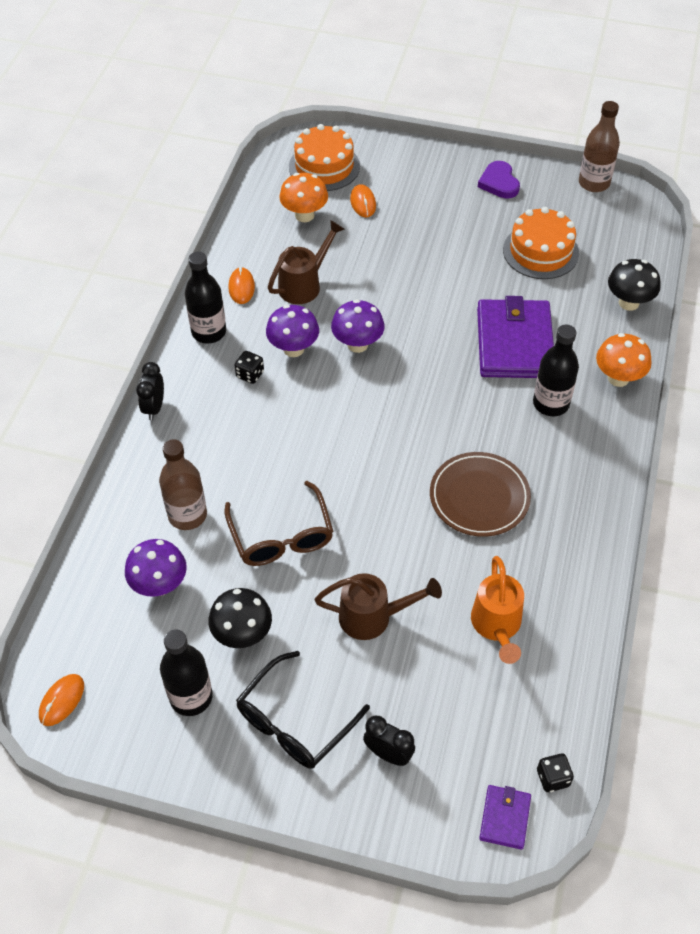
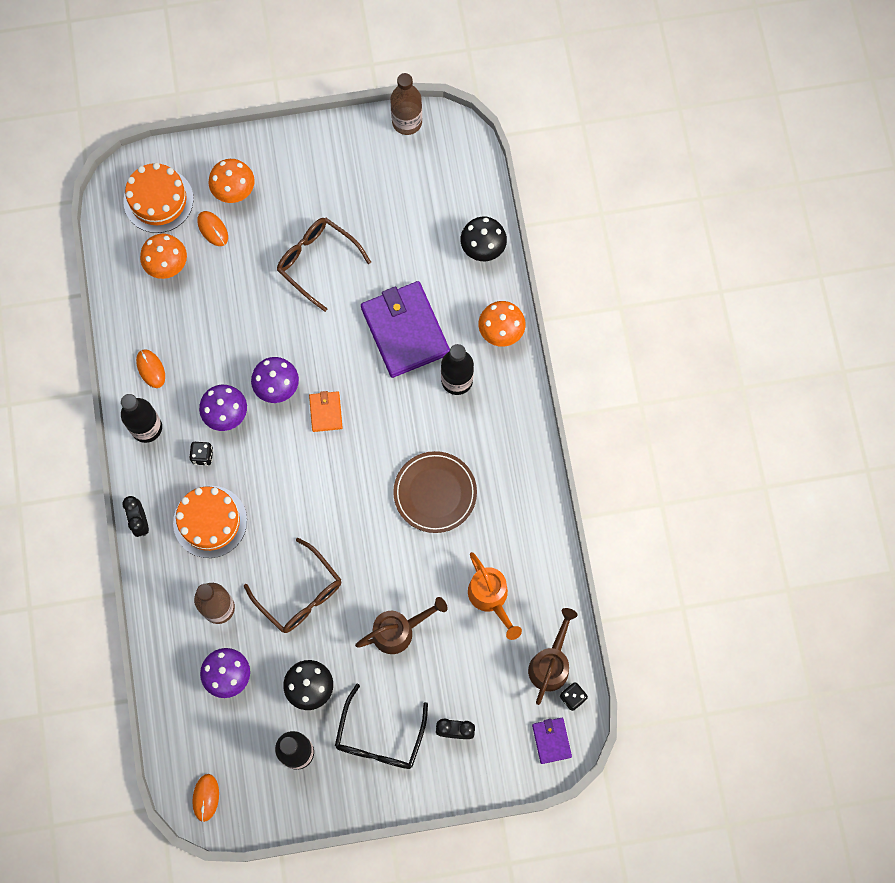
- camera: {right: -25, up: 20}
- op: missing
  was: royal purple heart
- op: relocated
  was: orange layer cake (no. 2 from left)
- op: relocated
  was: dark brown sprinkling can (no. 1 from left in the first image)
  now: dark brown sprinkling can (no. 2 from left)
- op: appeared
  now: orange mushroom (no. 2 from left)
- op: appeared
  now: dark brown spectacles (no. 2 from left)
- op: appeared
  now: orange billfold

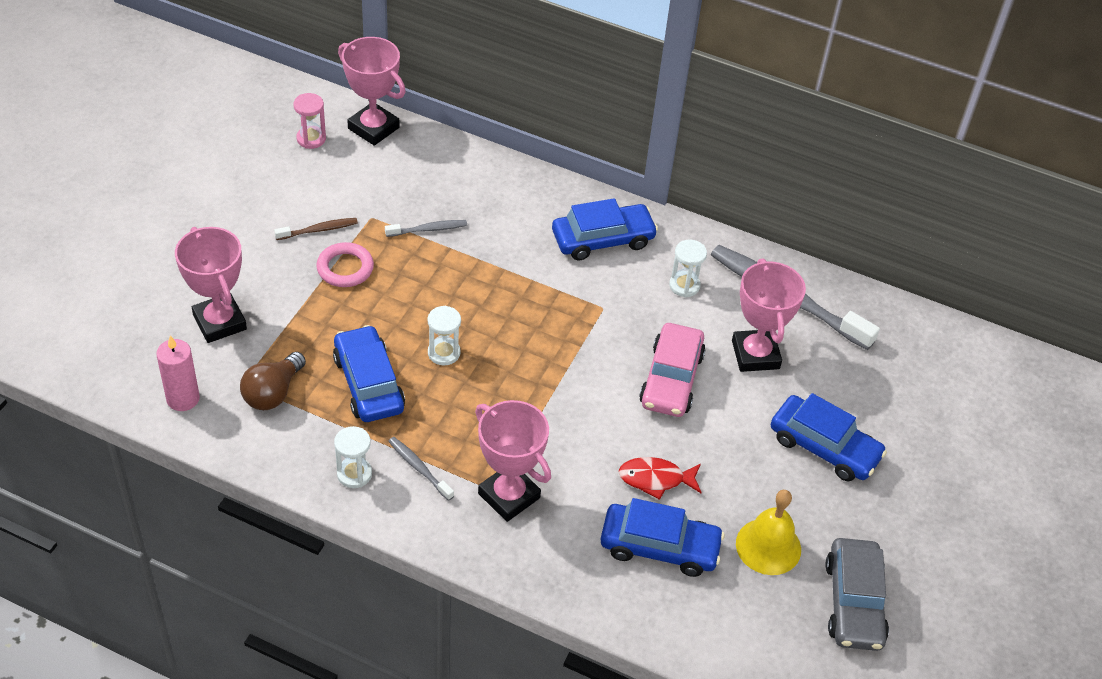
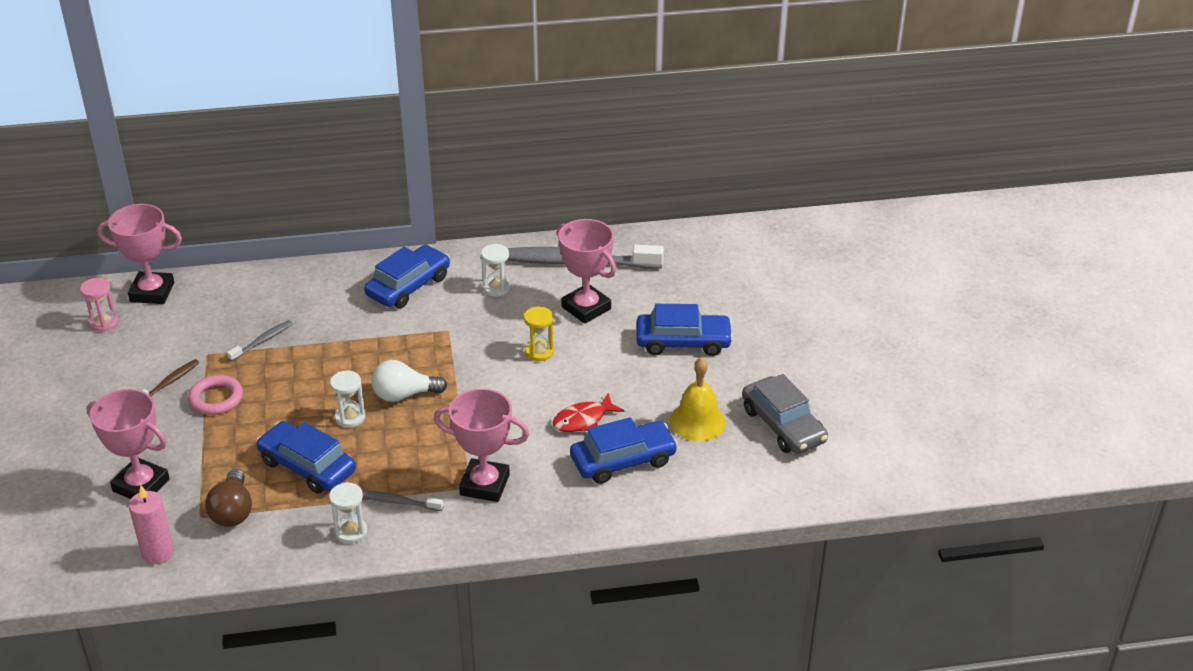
- camera: {right: -30, up: -10}
- op: exchanged
  was: pink toy car
  now: golden hourglass
- op: appeared
  now: pure white bulb

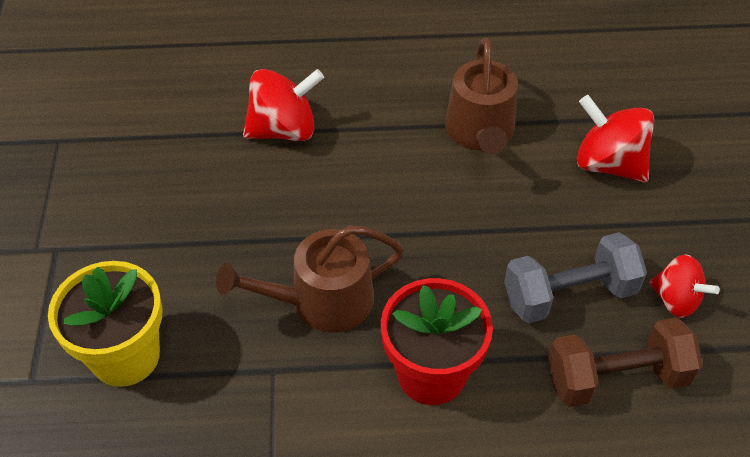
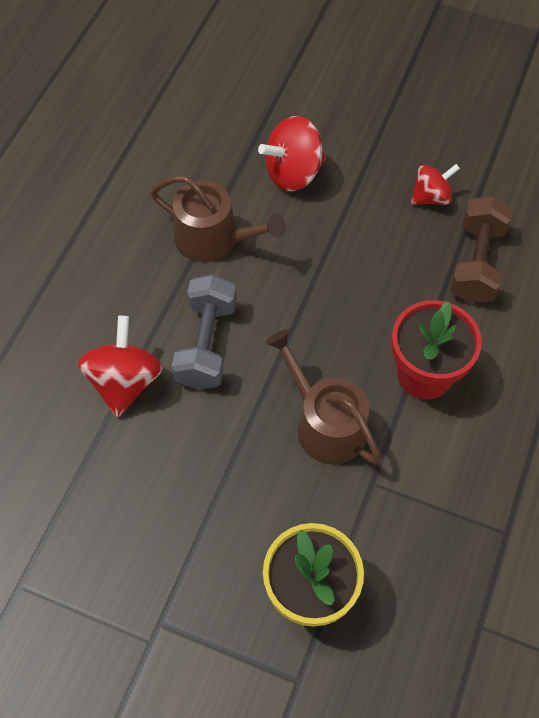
- camera: {right: -65, up: 10}
- op: spun
  was: dark brown sprinkling can (no. 1 from left in the first image)
  clockwise: 135
- op: relocated
  was: ash-grey dumbbell

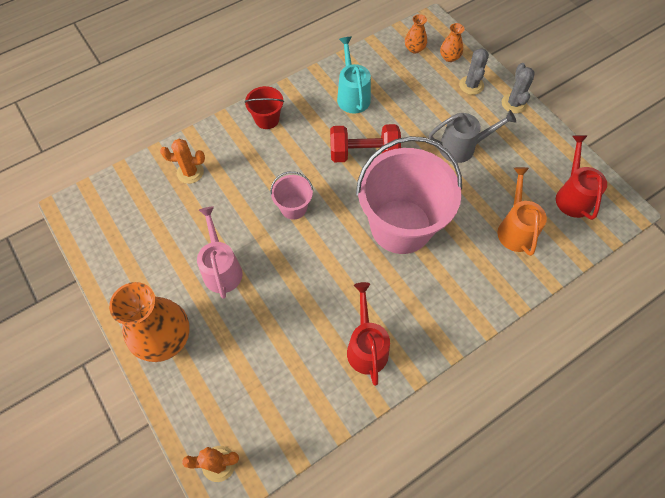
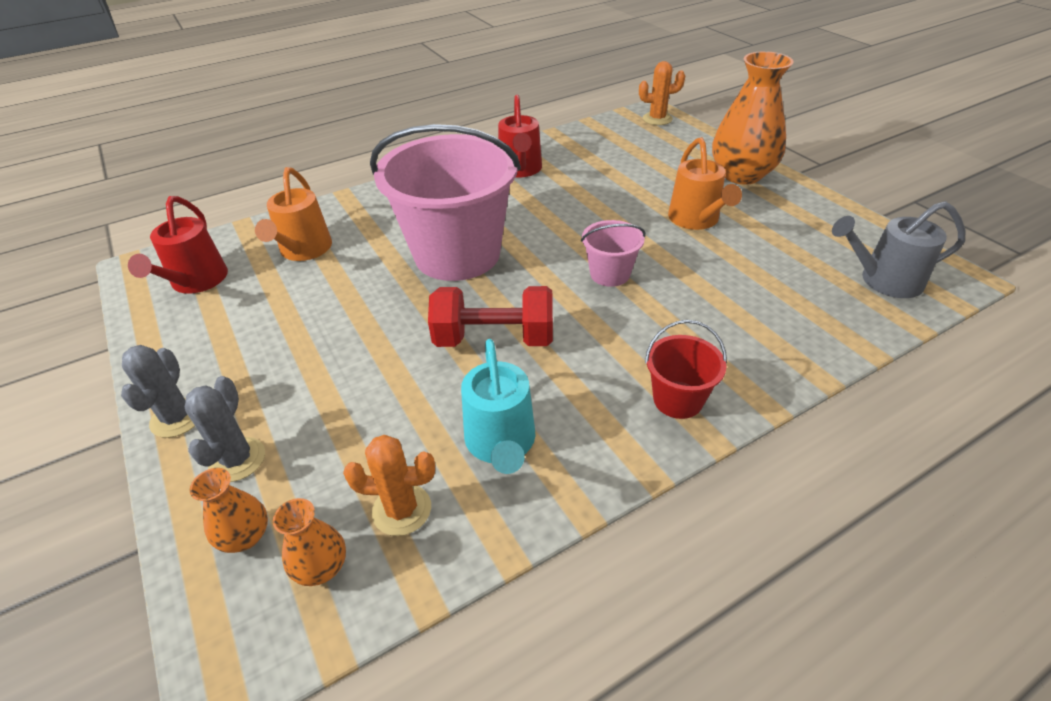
- camera: {right: -175, up: -20}
- op: relocated
  was: ash-grey sprinkling can
- op: relocated
  was: orange prickly plant (no. 1 from left)
- op: colour
  was: pink sprinkling can
  now: orange sprinkling can (no. 2 from left)

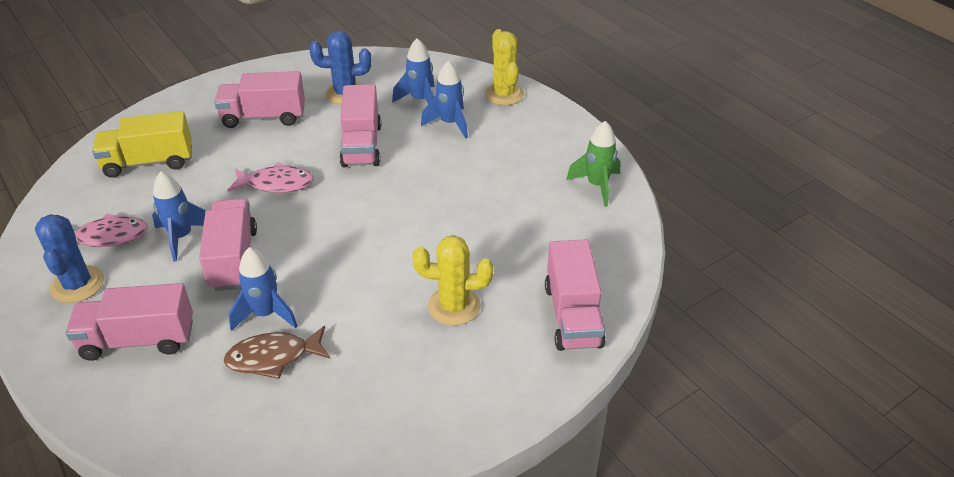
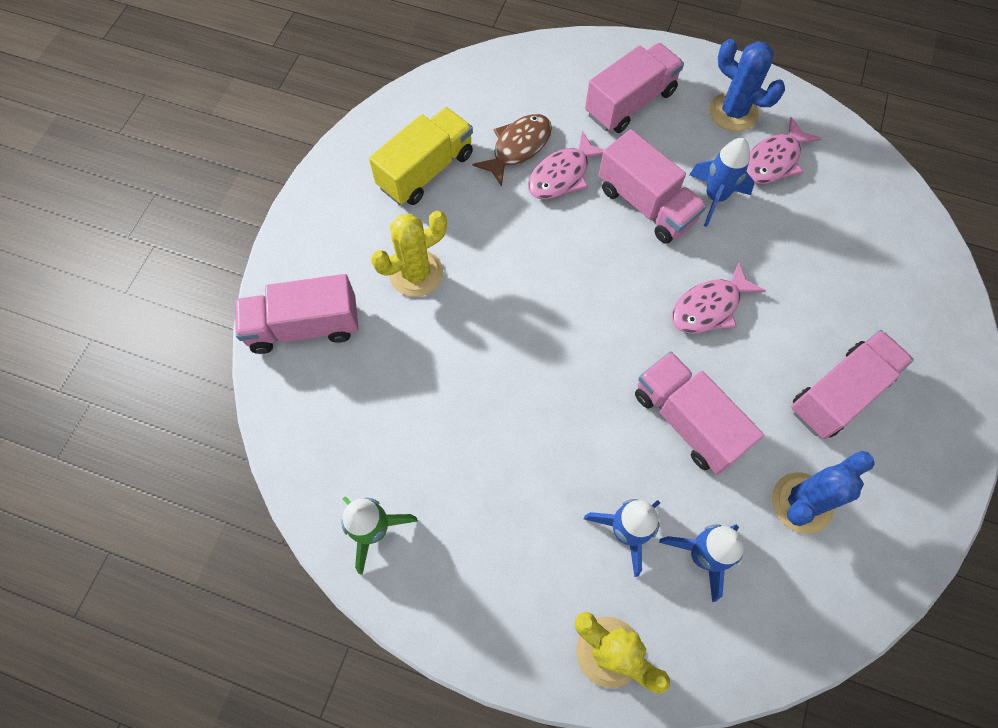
- camera: {right: 145, up: 25}
- op: relocated
  was: golden lorry
- op: spun
  was: pink lorry (no. 5 from left in the first image)
  clockwise: -60
- op: exchanged
  was: cobalt toy rocket (no. 2 from left)
  now: pink toy fish (no. 1 from left)

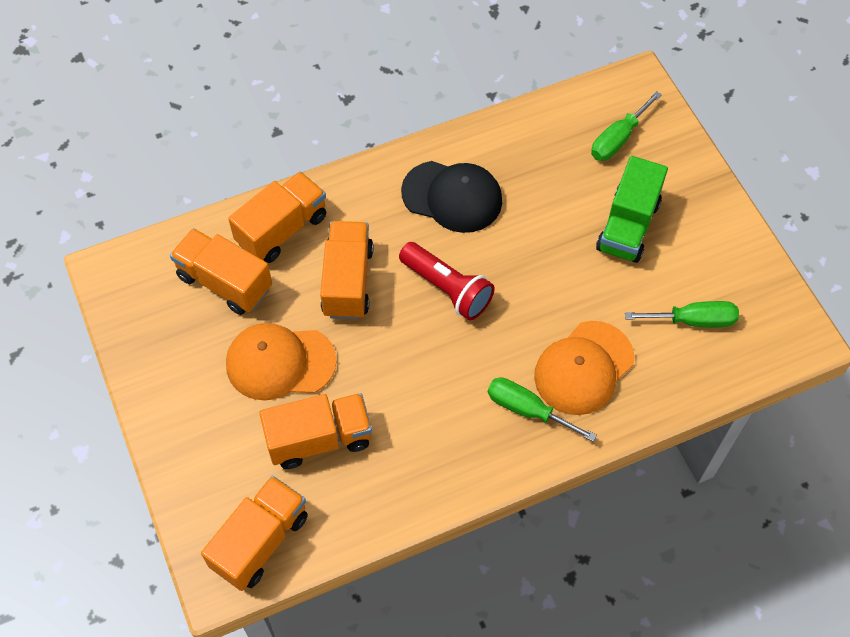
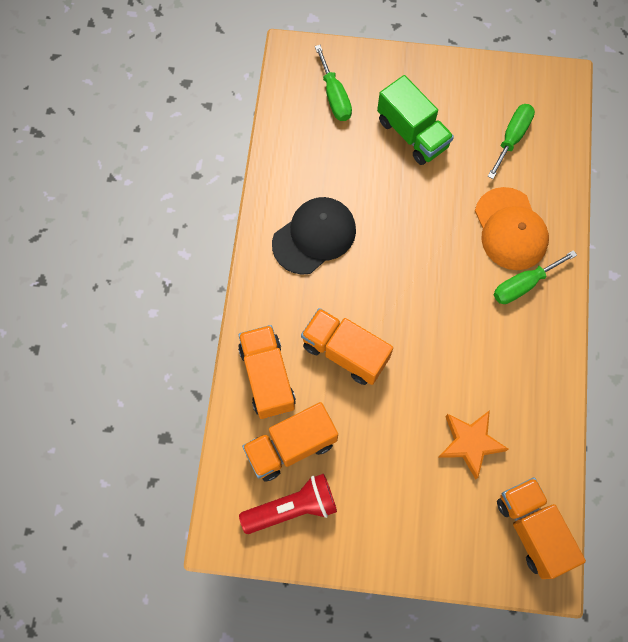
- camera: {right: -60, up: 10}
- op: relocated
  was: crimson flashlight
- op: missing
  was: orange cap (no. 1 from left)
- op: exchanged
  was: orange lorry (no. 4 from left)
  now: orange star

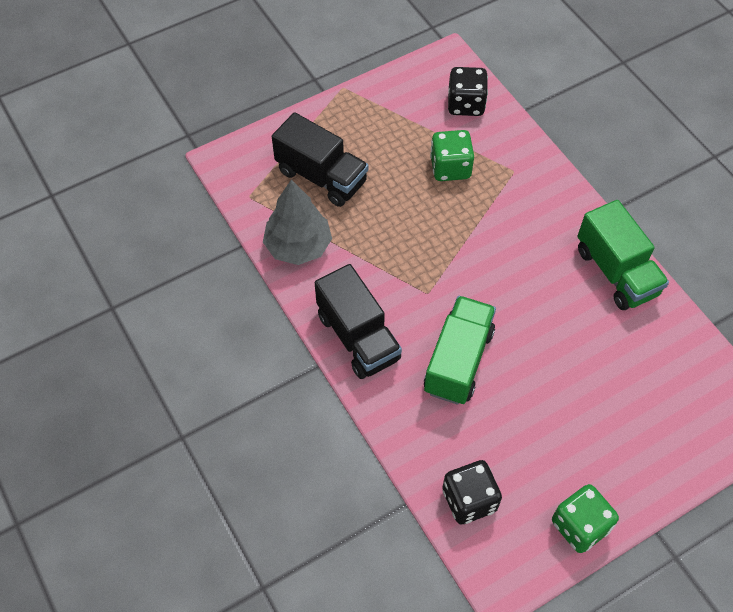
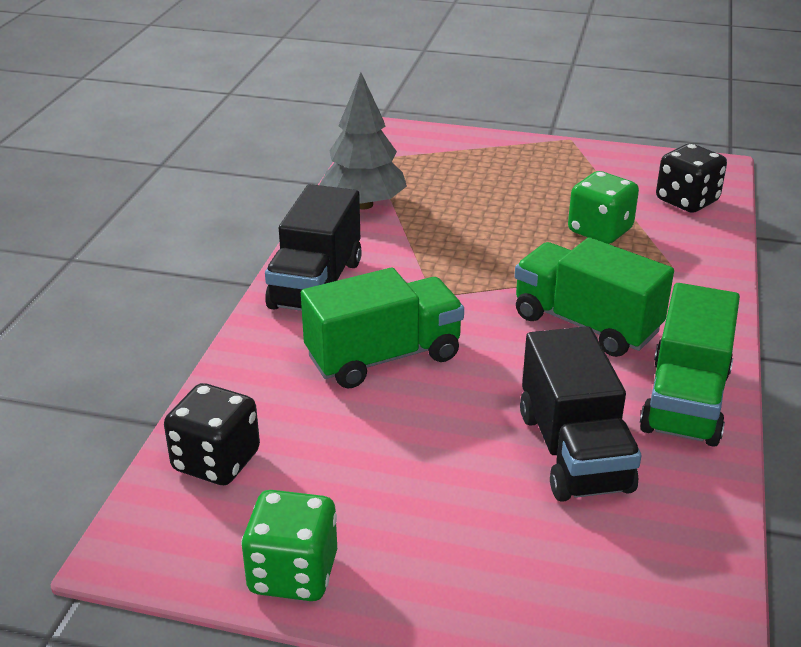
- camera: {right: 45, up: -25}
- op: relocated
  was: jet-black lorry (no. 1 from left in the first image)
  now: jet-black lorry (no. 2 from left)
- op: appeared
  now: green lorry (no. 2 from left)

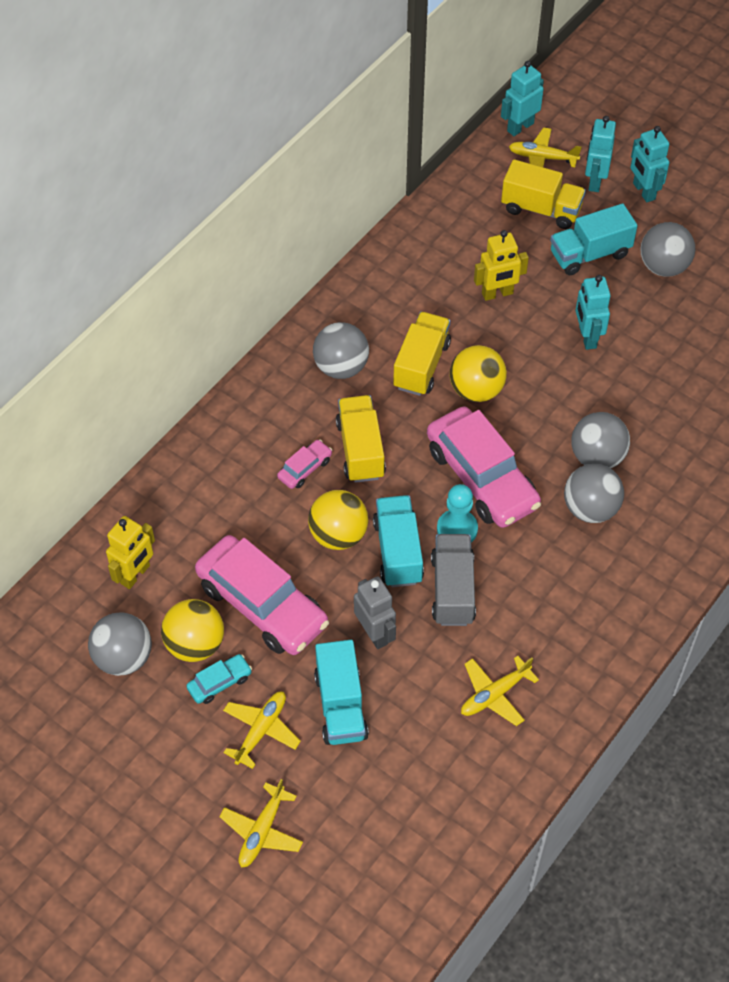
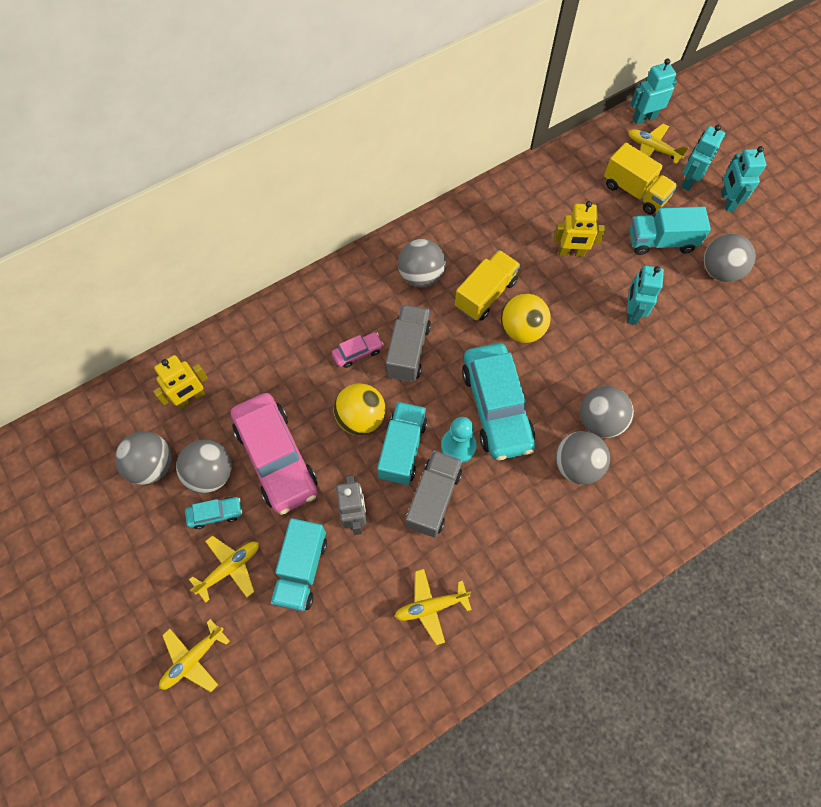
- camera: {right: 20, up: 10}
- op: colour
  was: golden lorry (no. 1 from left)
  now: ash-grey lorry (no. 1 from left)
- op: colour
  was: pink toy car (no. 3 from left)
  now: turquoise toy car (no. 2 from left)
- op: colour
  was: golden play ball (no. 1 from left)
  now: ash-grey play ball (no. 2 from left)

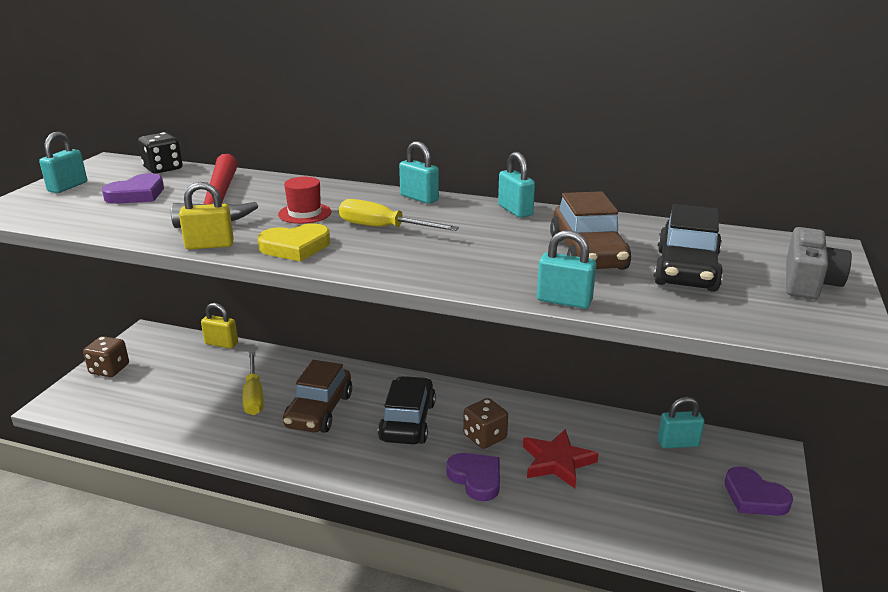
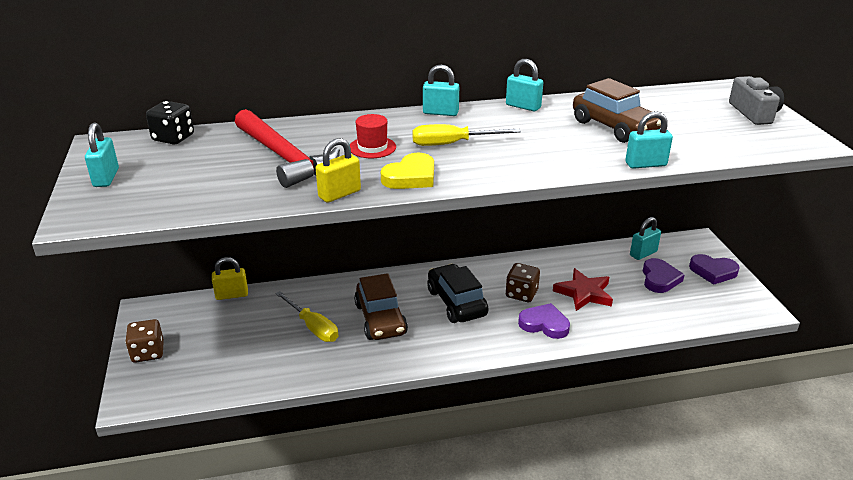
- camera: {right: -30, up: 5}
- op: relocated
  was: royal purple heart (no. 1 from left in the first image)
  now: royal purple heart (no. 2 from left)
- op: missing
  was: jet-black toy car (no. 2 from left)

